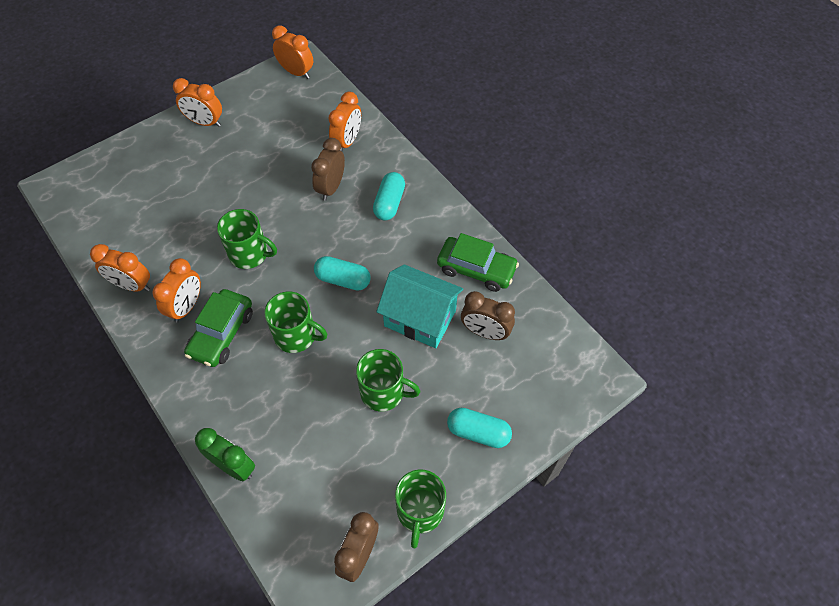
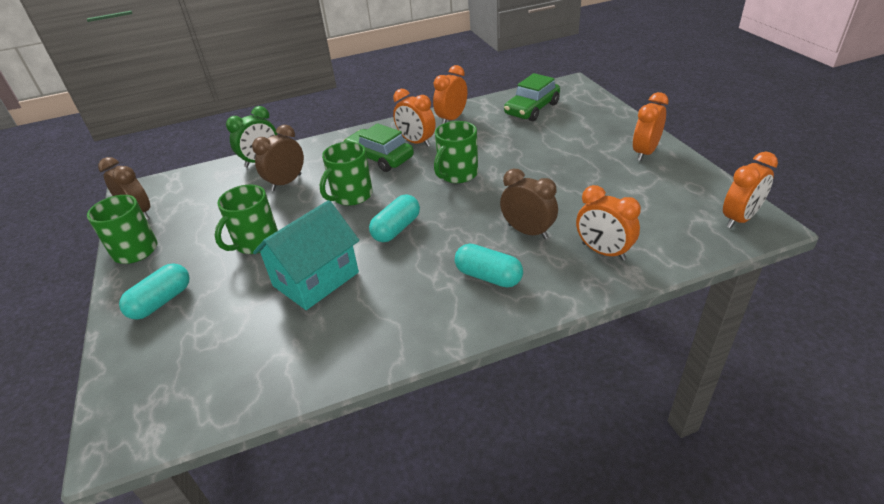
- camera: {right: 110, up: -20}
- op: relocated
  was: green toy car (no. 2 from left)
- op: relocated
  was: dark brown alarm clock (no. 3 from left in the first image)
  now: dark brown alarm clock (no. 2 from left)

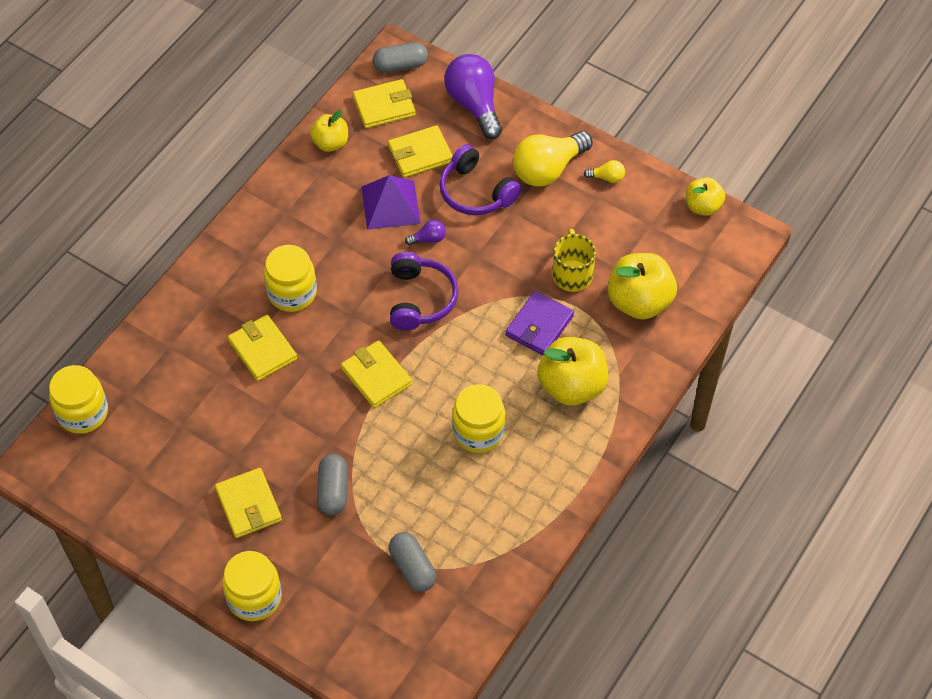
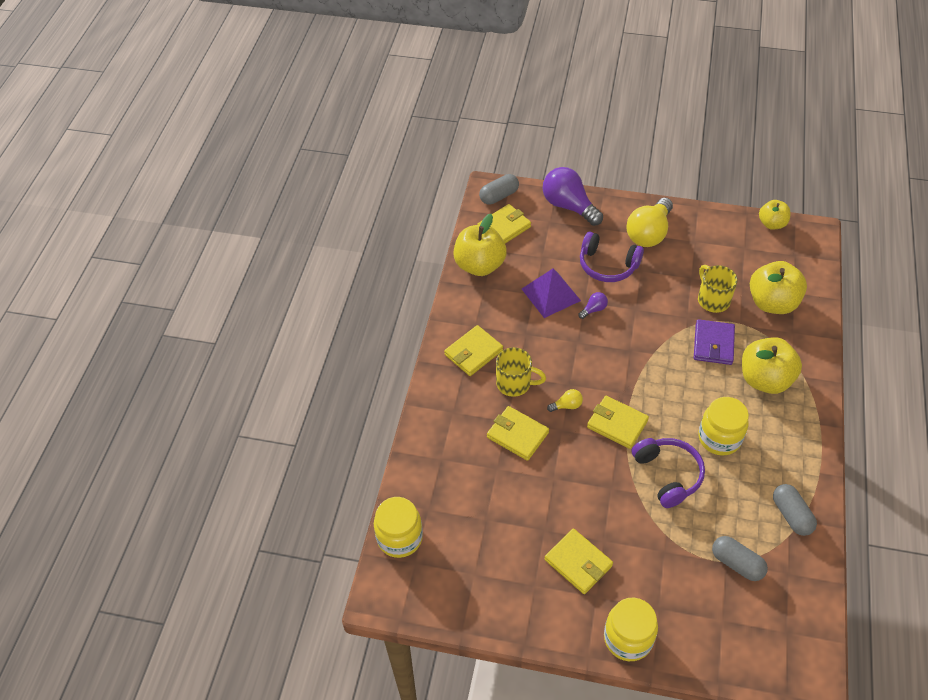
- camera: {right: -20, up: -5}
- op: size
  was: golden toy apple (no. 1 from left)
  ratio: 1.68
- op: relocated
  was: golden billfold (no. 5 from left in the first image)
  now: golden billfold (no. 1 from left)
- op: relocated
  was: golden bulb (no. 2 from left in the first image)
  now: golden bulb (no. 1 from left)
- op: exchanged
  was: golden jam jar (no. 3 from left)
  now: golden coffee mug (no. 1 from left)
- op: relocated
  was: royal purple over-ear headphones (no. 1 from left in the first image)
  now: royal purple over-ear headphones (no. 2 from left)
- op: relocated
  was: ash-grey pill shape (no. 1 from left in the first image)
  now: ash-grey pill shape (no. 3 from left)

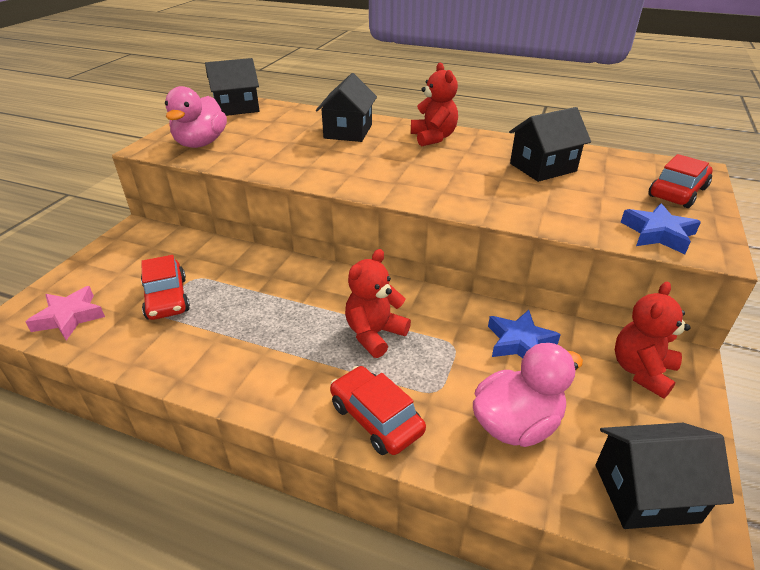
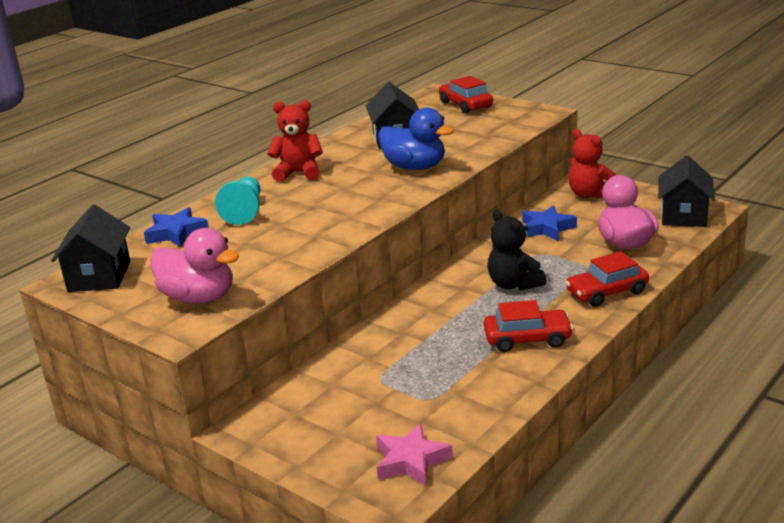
- camera: {right: -70, up: -10}
- op: exchanged
  was: jet-black cottage (no. 2 from left)
  now: turquoise game pawn
- op: relocated
  was: cobalt star (no. 2 from left in the first image)
  now: cobalt star (no. 1 from left)
- op: colour
  was: crimson teddy bear (no. 1 from left)
  now: jet-black teddy bear
- op: relocated
  was: crimson toy car (no. 1 from left in the first image)
  now: crimson toy car (no. 2 from left)
- op: appeared
  now: cobalt rubber duck

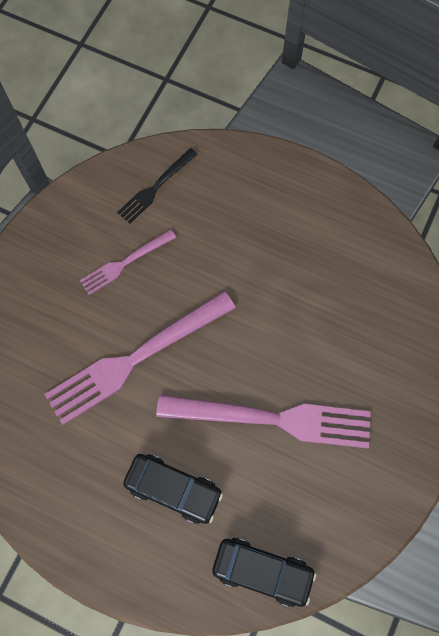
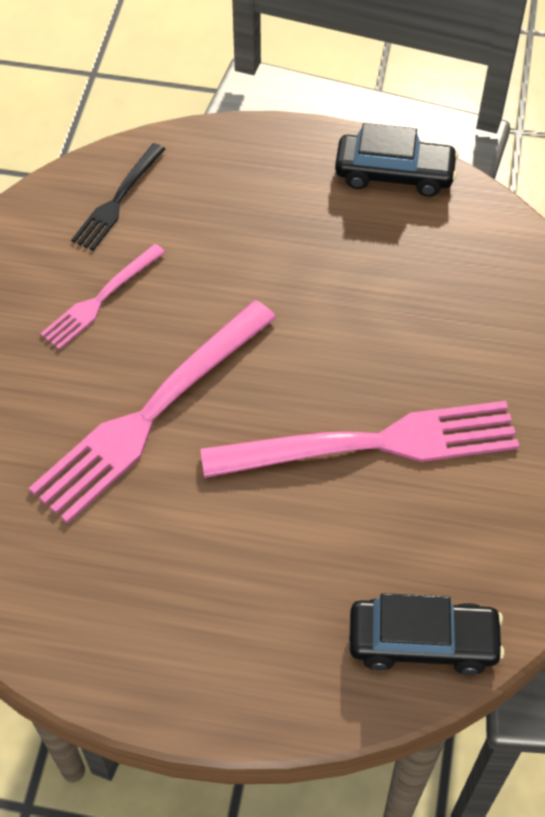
- camera: {right: -15, up: -15}
- op: relocated
  was: jet-black toy car (no. 1 from left)

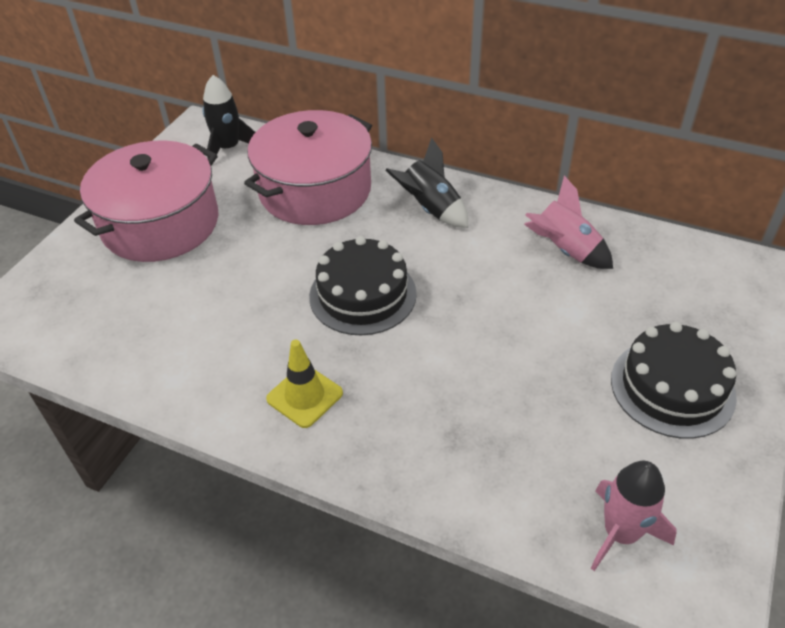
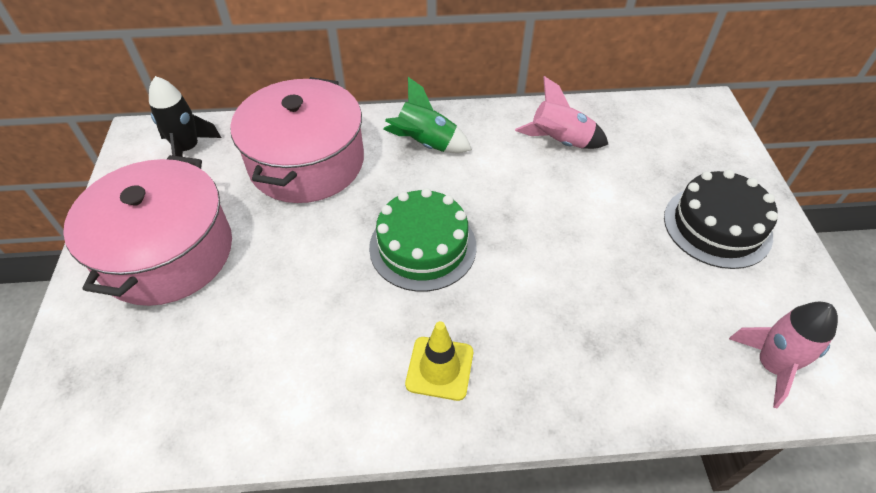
- camera: {right: -30, up: 5}
- op: colour
  was: jet-black toy rocket (no. 2 from left)
  now: green toy rocket
- op: colour
  was: jet-black layer cake (no. 1 from left)
  now: green layer cake

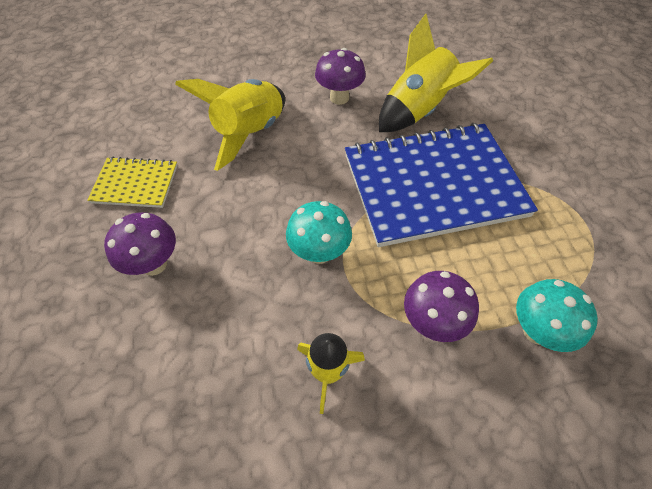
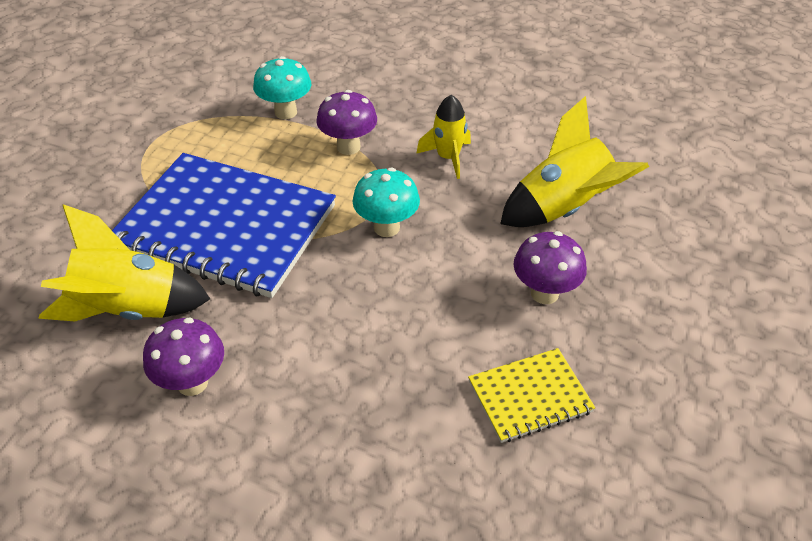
- camera: {right: -145, up: -10}
- op: relocated
  was: golden toy rocket (no. 1 from left in the first image)
  now: golden toy rocket (no. 3 from left)
- op: spun
  was: golden exercise book
  clockwise: -60

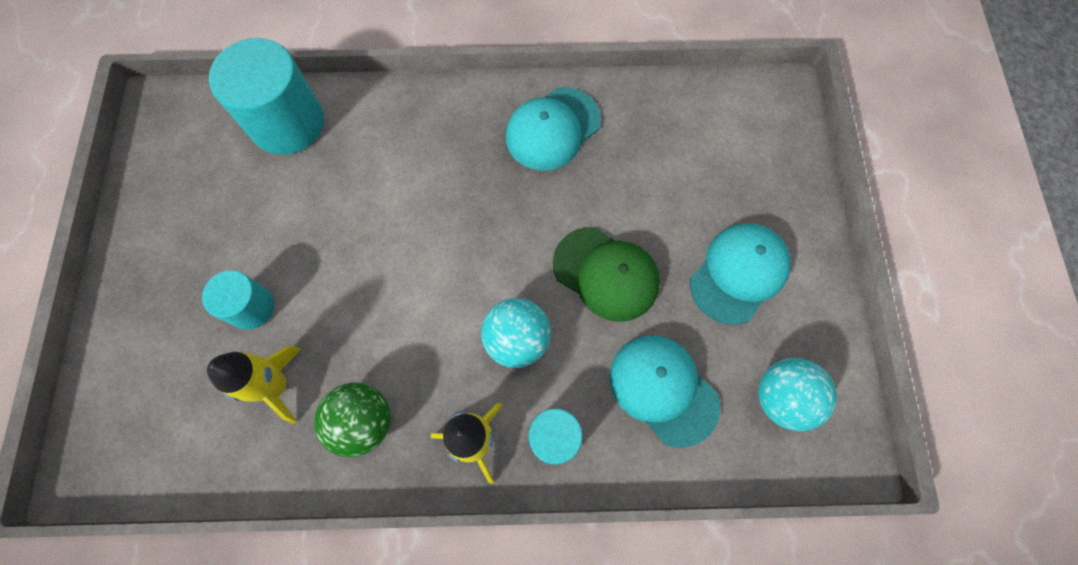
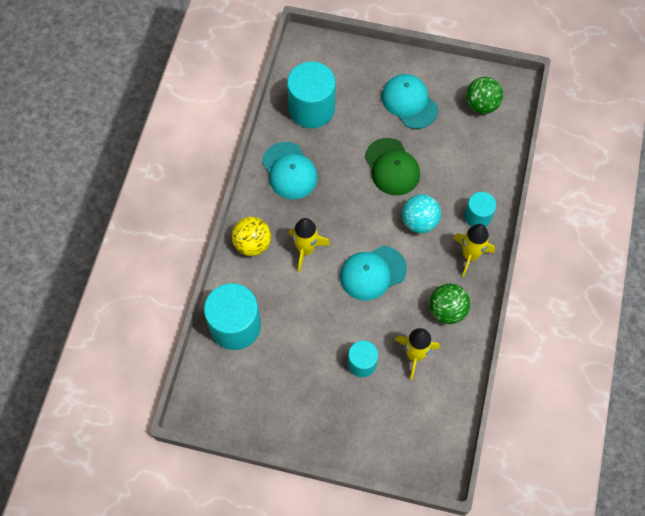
- camera: {right: -75, up: -5}
- op: spun
  was: green cap
  clockwise: 105
- op: relocated
  was: turquoise cap (no. 2 from left)
- op: colour
  was: turquoise play ball (no. 2 from left)
  now: green play ball (no. 2 from left)
- op: appeared
  now: turquoise cylinder shape (no. 2 from left)
- op: appeared
  now: golden play ball
- op: appeared
  now: golden toy rocket (no. 1 from left)

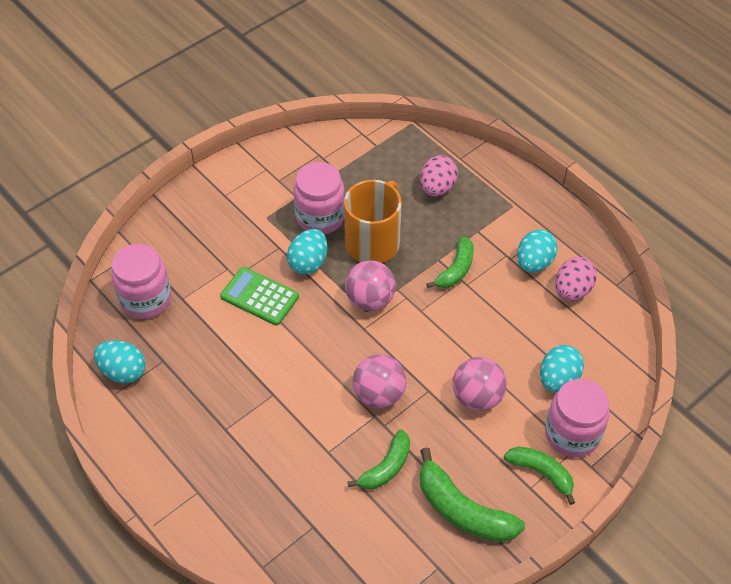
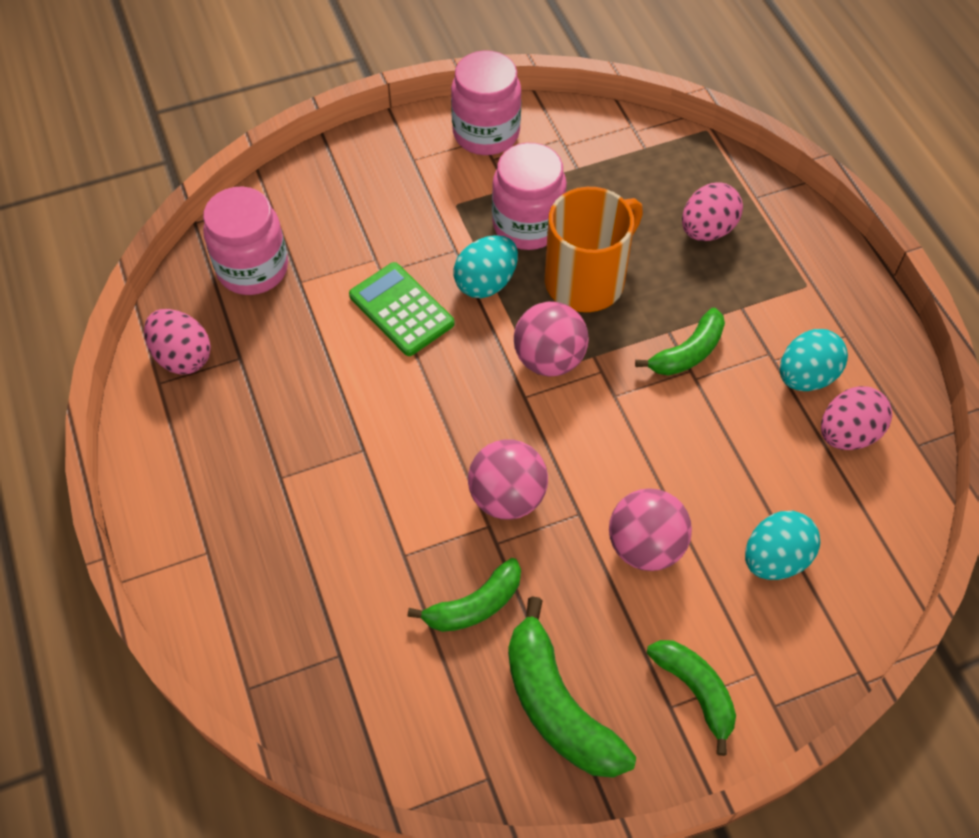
- camera: {right: 20, up: 5}
- op: colour
  was: turquoise toy egg (no. 1 from left)
  now: pink toy egg (no. 1 from left)
- op: relocated
  was: pink jam jar (no. 3 from left in the first image)
  now: pink jam jar (no. 2 from left)

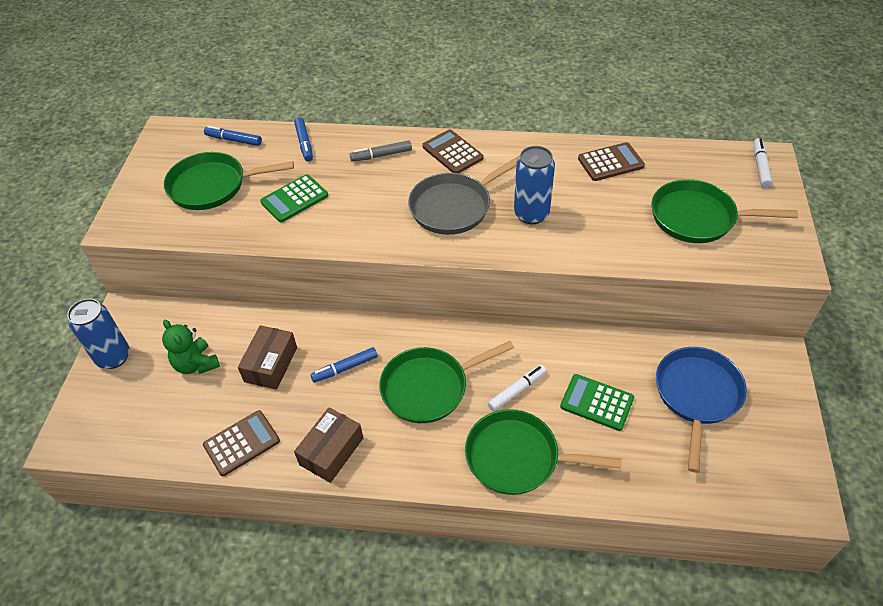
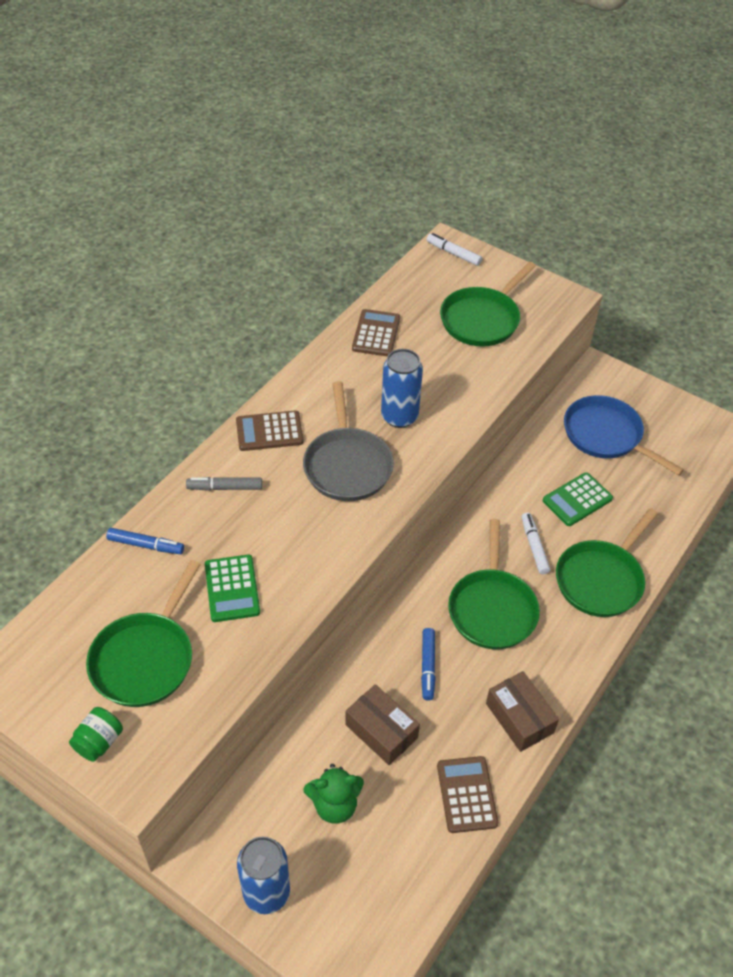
- camera: {right: -65, up: 0}
- op: missing
  was: cobalt marker (no. 1 from left)
- op: spun
  was: ash-grey marker
  clockwise: 75
- op: appeared
  now: green jam jar

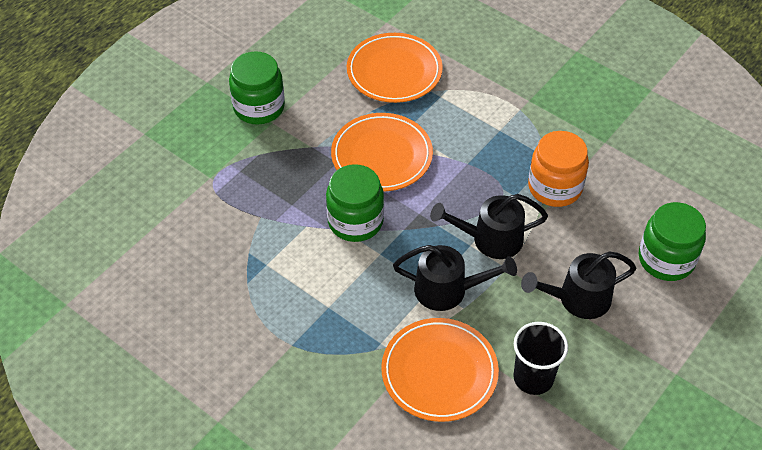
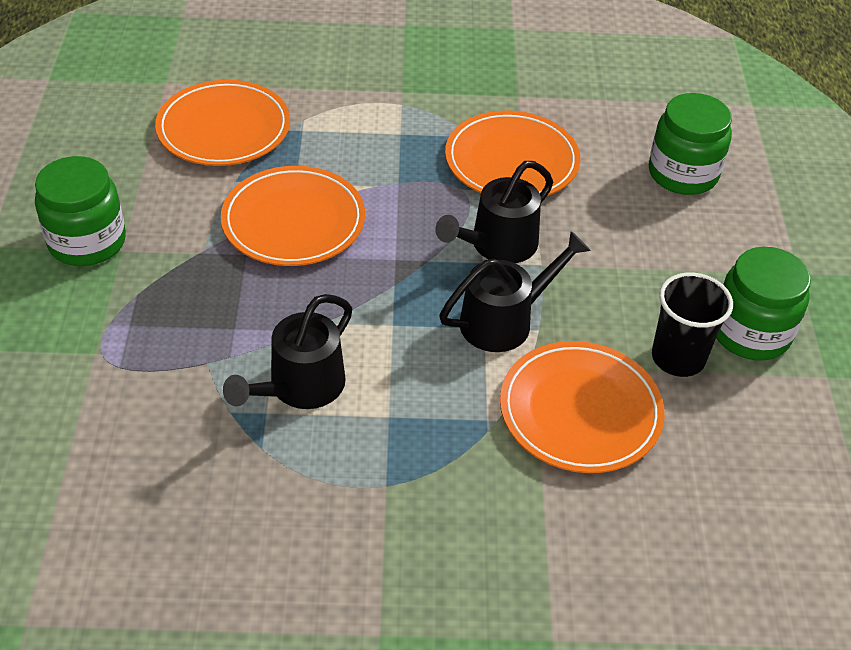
- camera: {right: -40, up: -5}
- op: exchanged
  was: orange jam jar
  now: orange flat dish (no. 3 from left)
- op: relocated
  was: green jam jar (no. 2 from left in the first image)
  now: green jam jar (no. 3 from left)
- op: relocated
  was: jet-black sprinkling can (no. 3 from left in the first image)
  now: jet-black sprinkling can (no. 1 from left)

